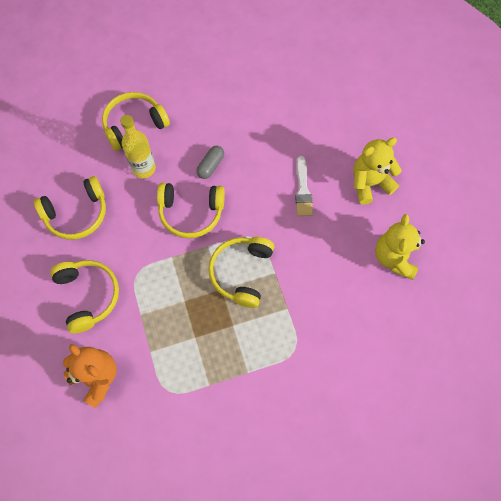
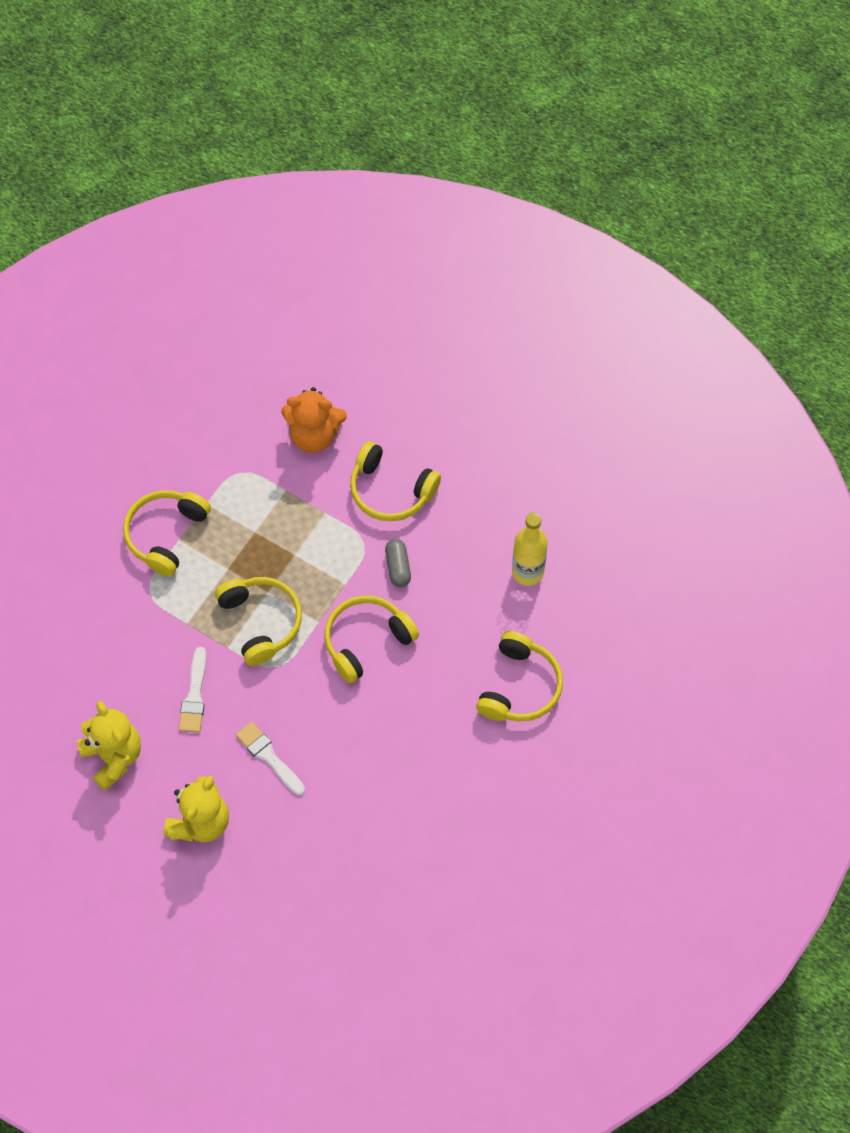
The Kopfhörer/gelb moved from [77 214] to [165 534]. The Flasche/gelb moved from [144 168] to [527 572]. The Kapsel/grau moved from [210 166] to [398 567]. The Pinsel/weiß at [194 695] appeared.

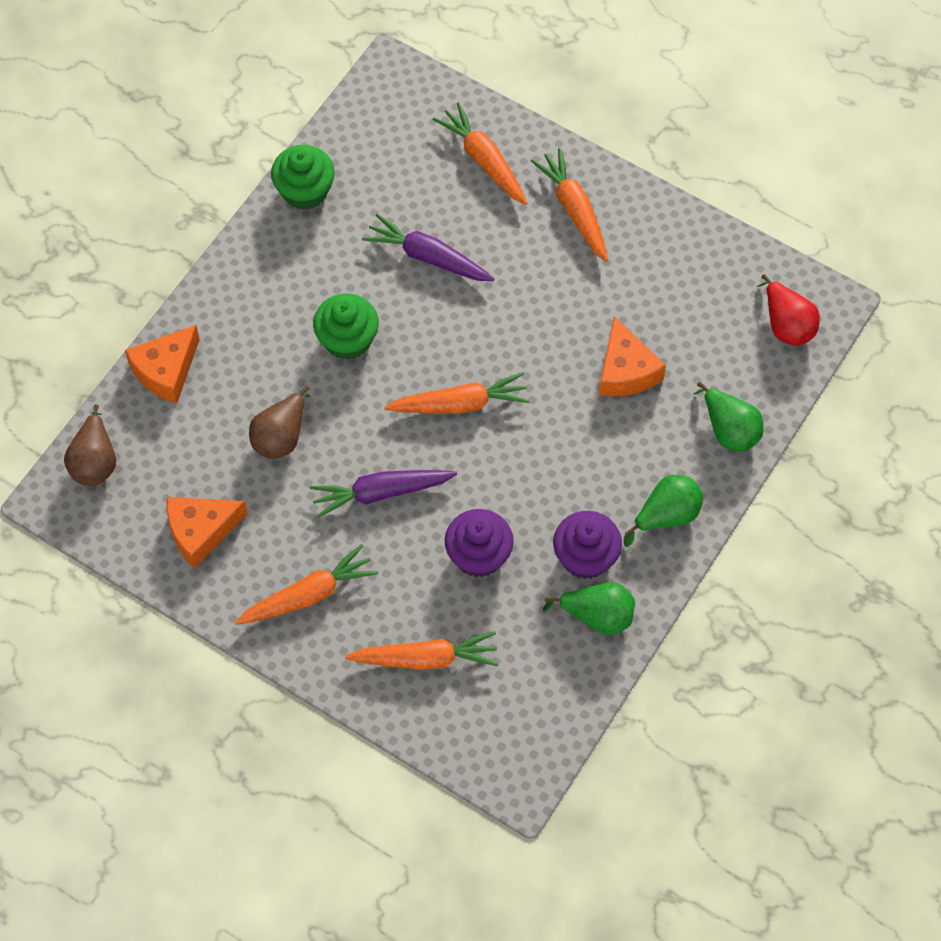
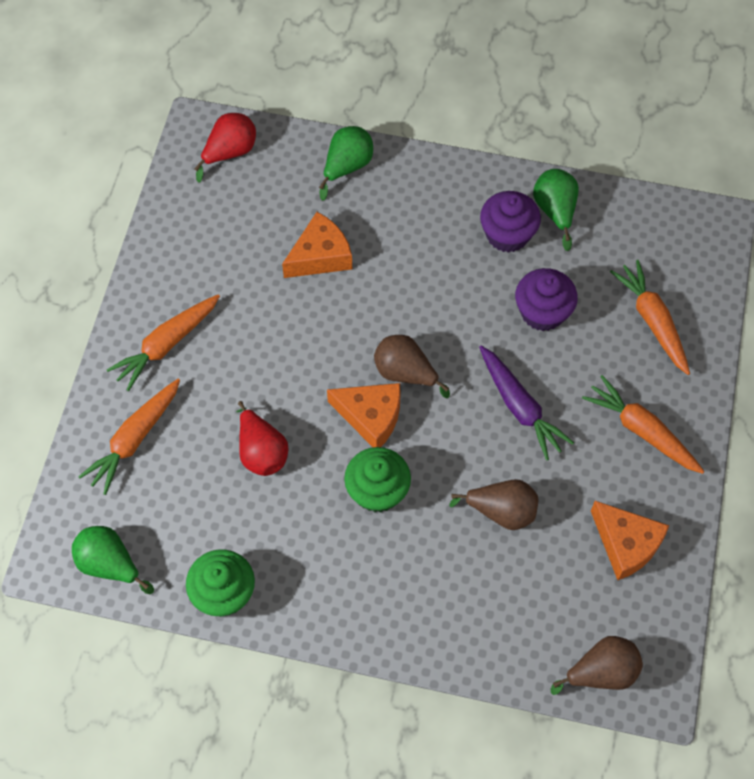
The Käse/orange moved from [166 371] to [371 416]. The Karotte/lila at [428 257] was replaced by the Birne/rot at [261 452]. The Karotte/orange at [460 404] was replaced by the Birne/braun at [405 373]. The Birne/grün moved from [666 516] to [110 564].

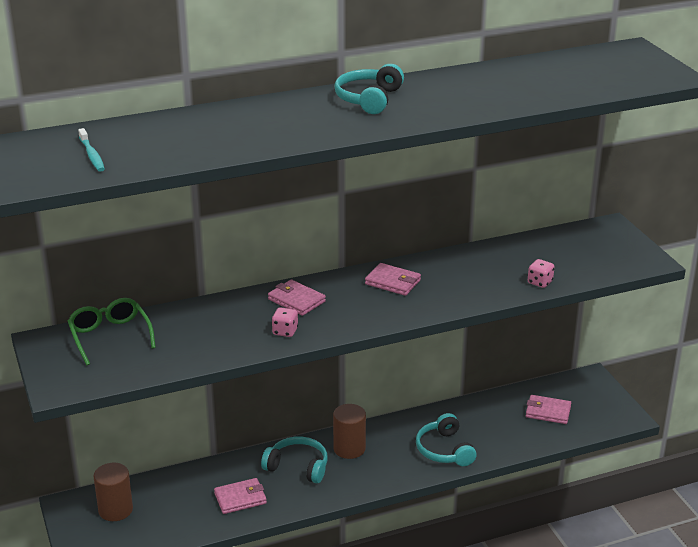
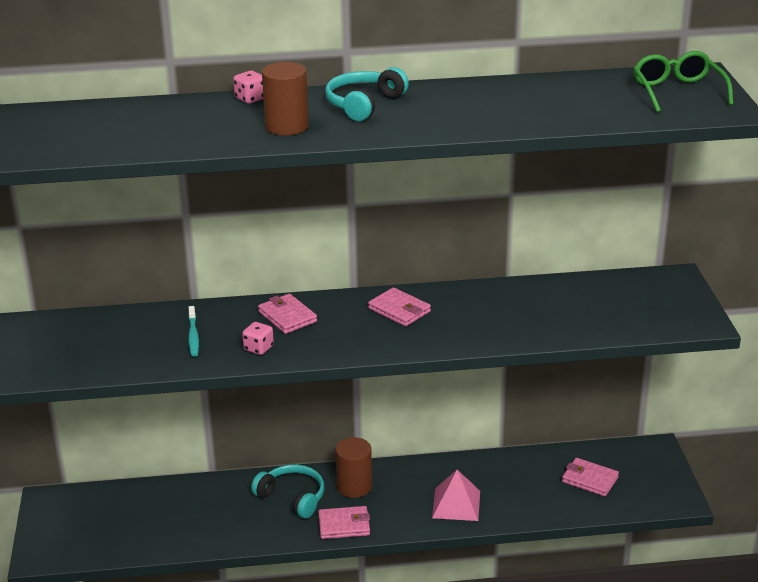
The Brille/grün moved from [110 336] to [678 91]. The Zahnbürste/türkis moved from [92 155] to [193 336]. The Vollzylinder/braun moved from [115 510] to [287 126]. The Geldbörse/rosa moved from [240 498] to [344 525]. The Kopfhörer/türkis at [444 450] was replaced by the Pyramide/rosa at [456 504]. The Spielwürfel/rosa moved from [540 282] to [250 99].

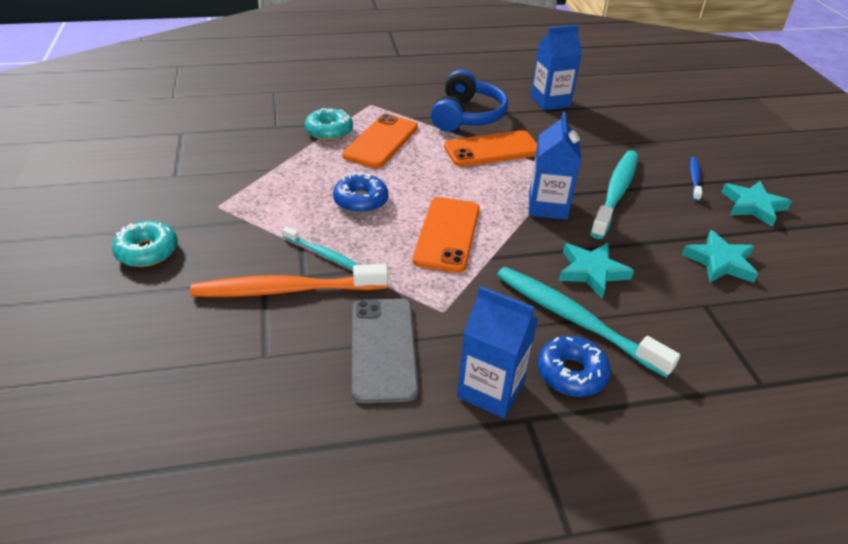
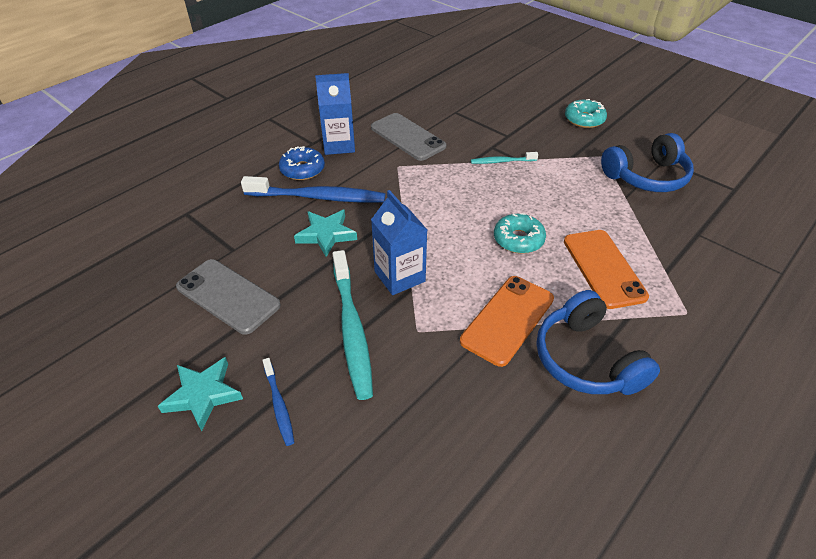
The Zahnbürste/orange at [286 290] disappeared. The Donut/türkis moved from [329 131] to [518 239]. The Donut/blau at [361 200] disappeared. The Handy/orange at [447 234] disappeared. The Zahnbürste/türkis at [574 319] became the Zahnbürste/blau at [318 197]. The Getränkekarton/blau at [550 101] disappeared. The Stern/türkis at [720 262] was replaced by the Handy/grau at [228 296]. The Kopfhörer/blau at [646 177] appeared.

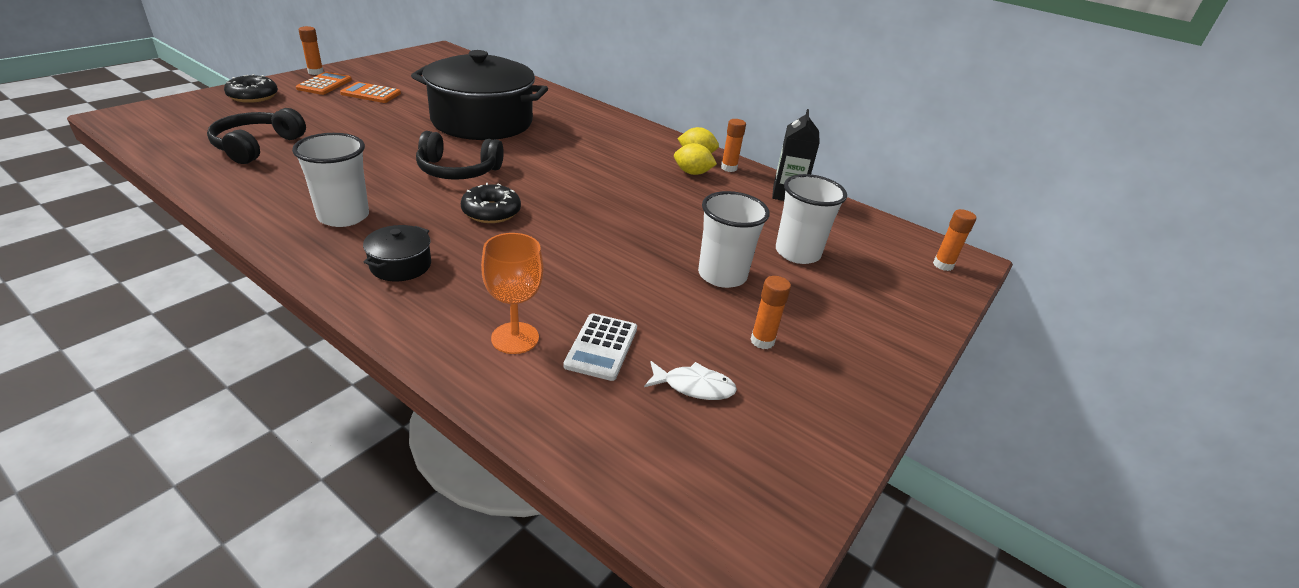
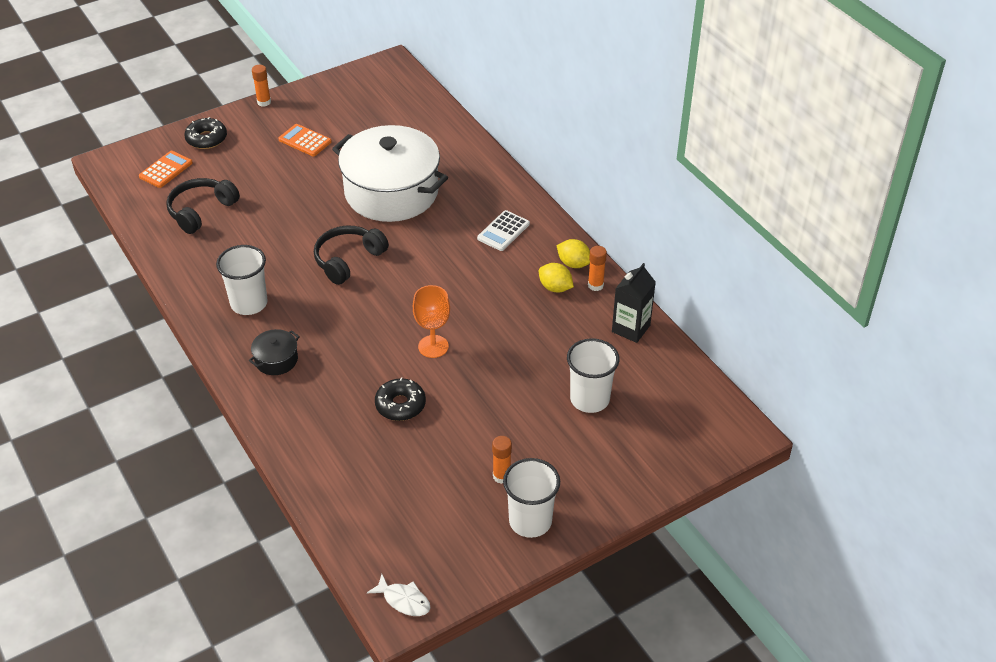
The Taschenrechner/orange moved from [324 84] to [166 170]. The Kochtopf/schwarz at [482 121] became the Kochtopf/weiß at [391 192]. The Kopfhörer/schwarz at [458 170] turned 105 degrees clockwise. The Donut/schwarz moved from [491 212] to [400 405]. The Kelch/orange moved from [515 338] to [433 346]. The Taschenrechner/weiß moved from [601 347] to [503 231]. The Fisch/weiß moved from [694 386] to [404 600]. The Becher/weiß moved from [722 275] to [530 521]. The Klebestift/orange at [943 265] disappeared.

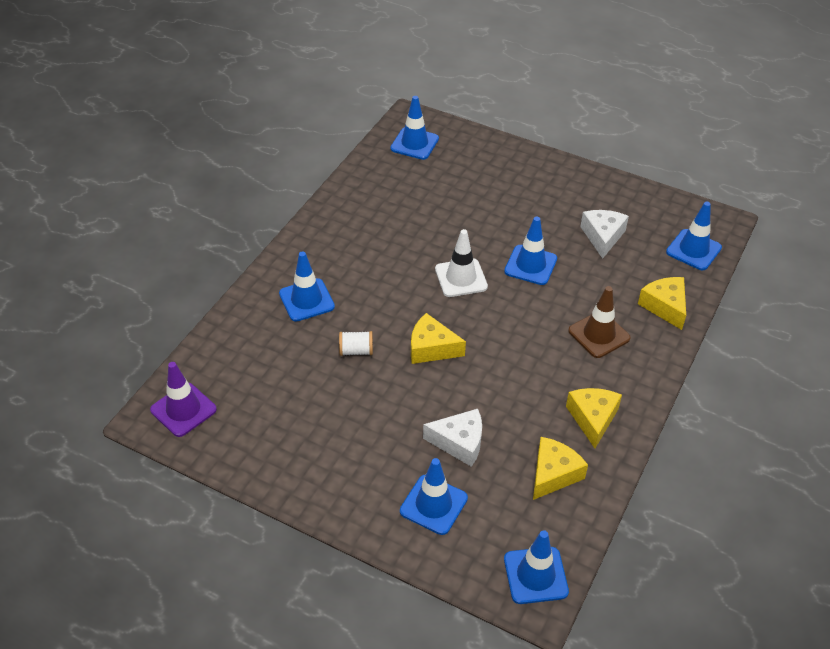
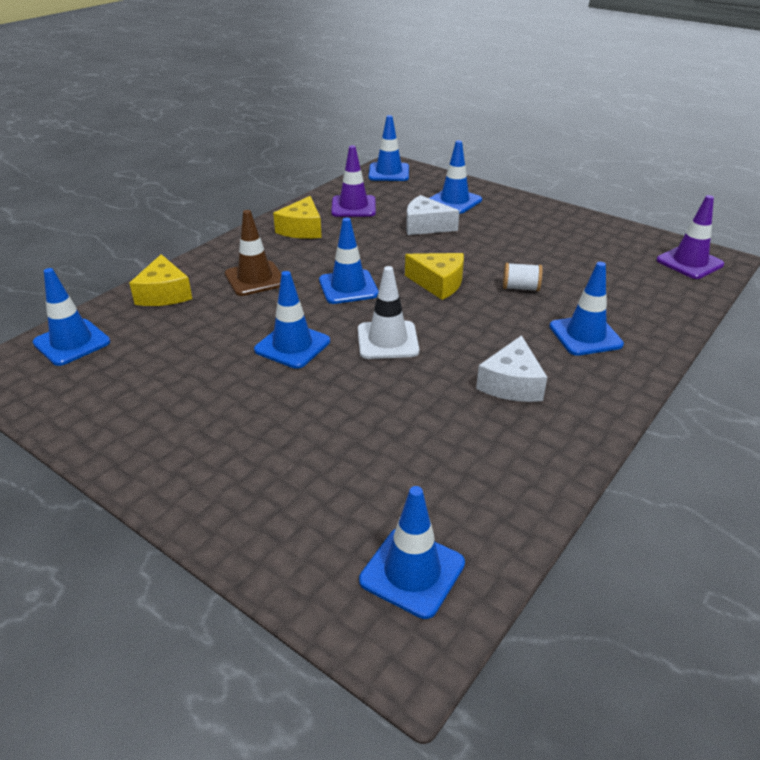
The Käse/gelb at [553 474] was replaced by the Leitkegel/lila at [353 207]. The Käse/weiß moved from [602 237] to [511 384]. The Leitkegel/blau at [348 287] appeared.

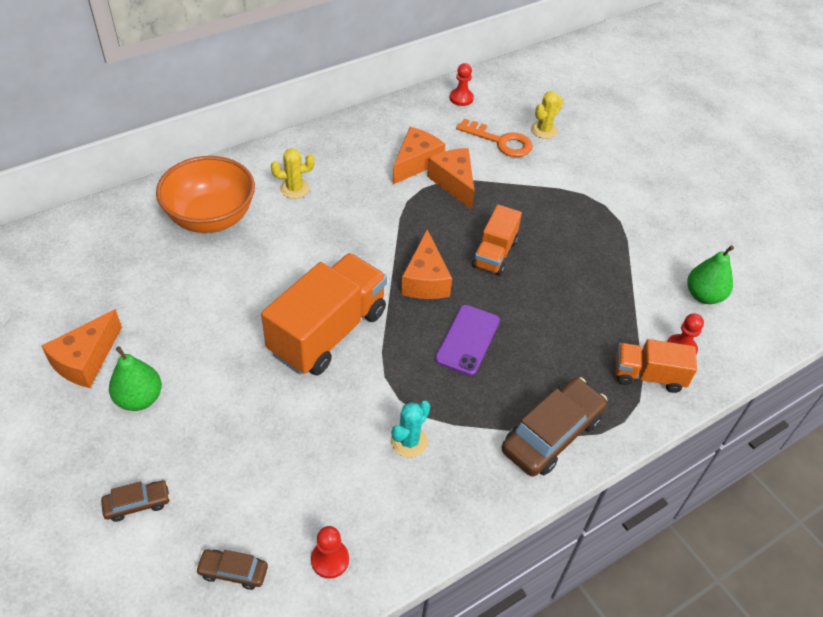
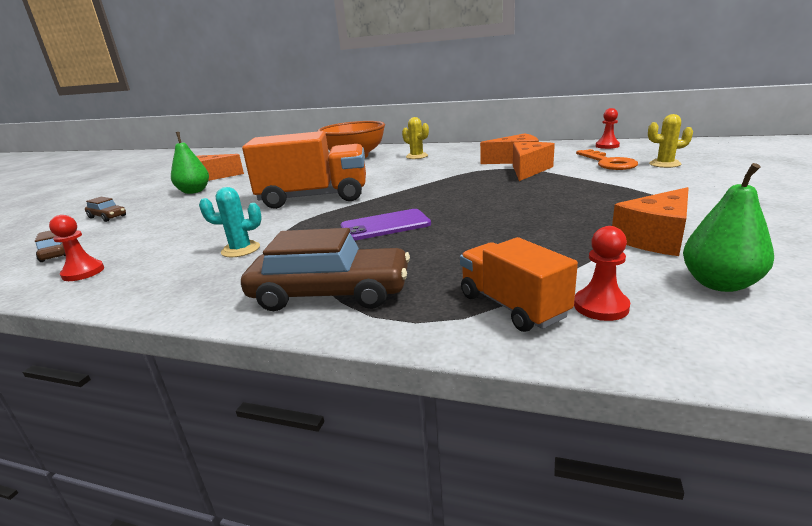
The Käse/orange moved from [425 280] to [655 238]. The Lastwagen/orange at [494 253] disappeared.

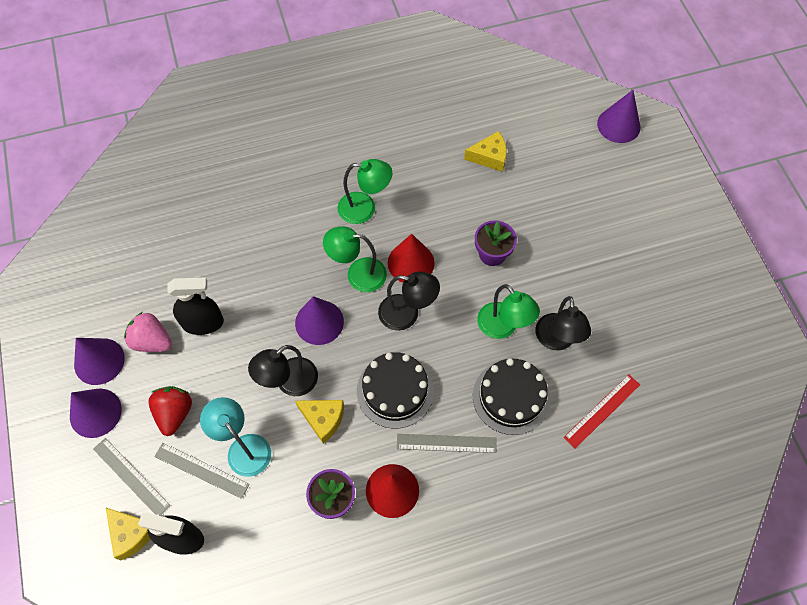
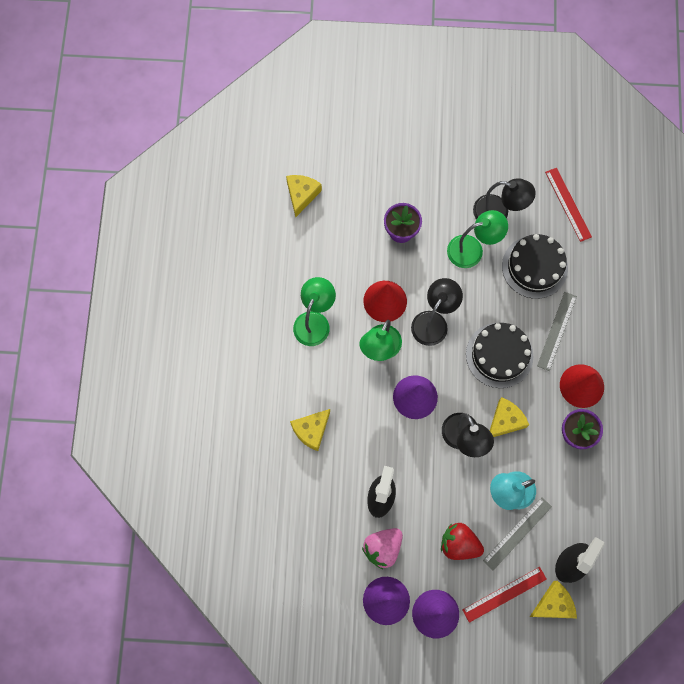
The Lineal/grau at [131 477] became the Lineal/rot at [504 594]. The Kegel/lila at [618 125] disappeared. The Käse/gelb at [311 430] appeared.

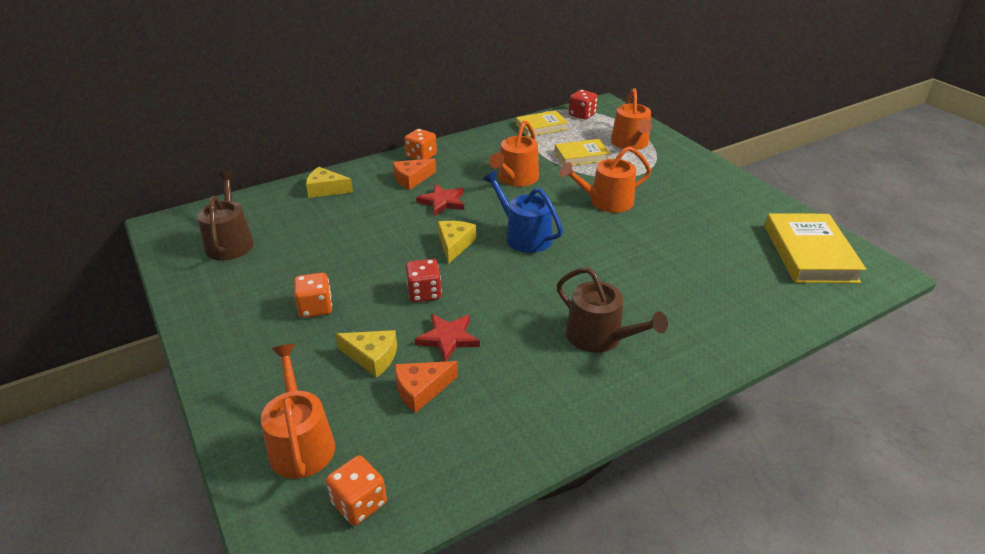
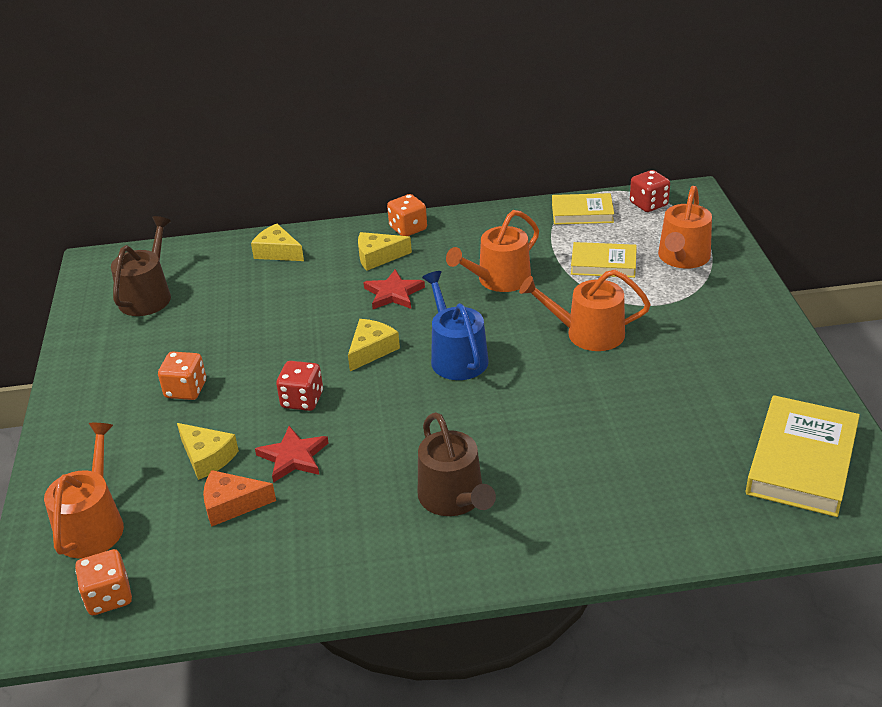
The Käse/orange at [412 179] became the Käse/gelb at [378 257].

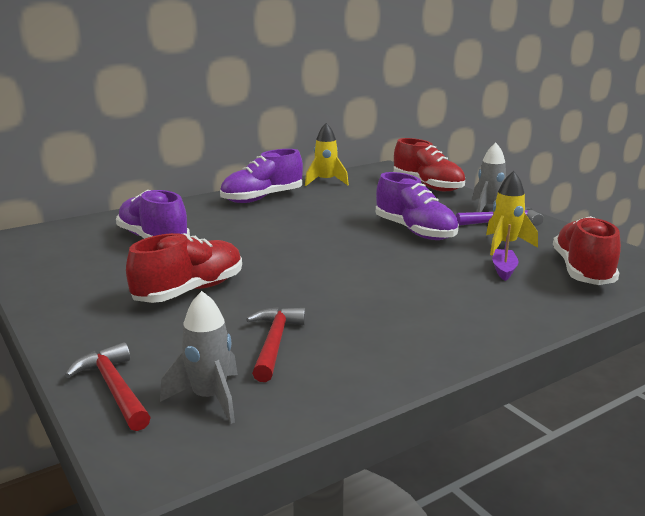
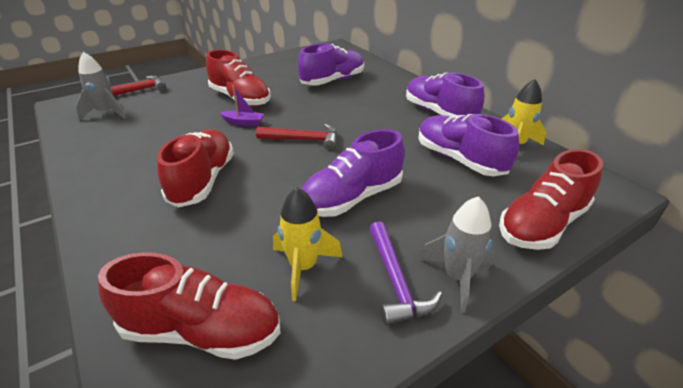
The Hammer/rot moved from [274 343] to [303 140]. The Boot/lila moved from [504 270] to [244 122]. The Schuh/rot at [203 180] appeared. The Schuh/lila at [459 159] appeared.

